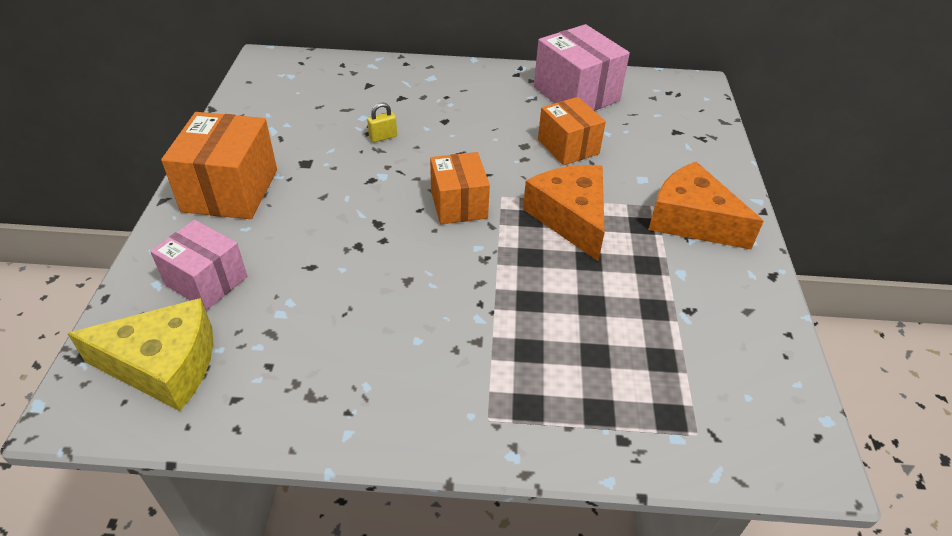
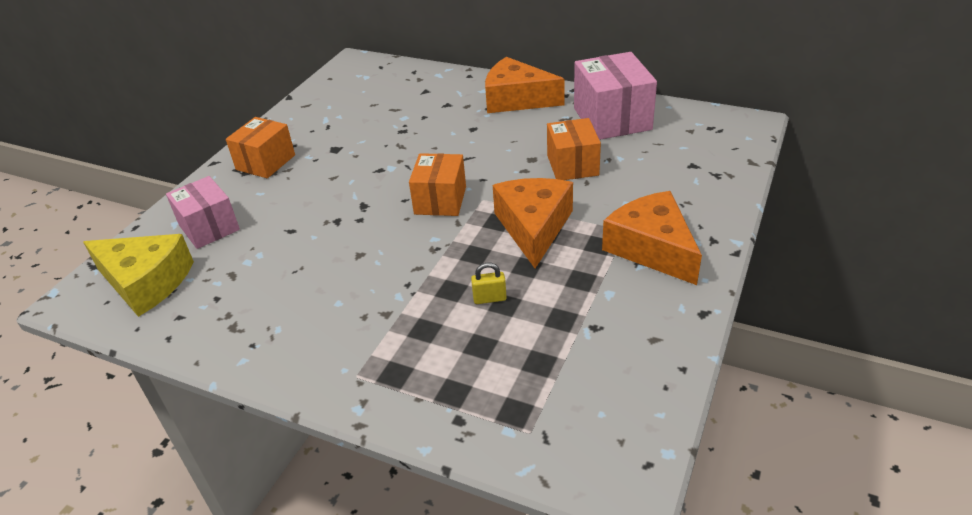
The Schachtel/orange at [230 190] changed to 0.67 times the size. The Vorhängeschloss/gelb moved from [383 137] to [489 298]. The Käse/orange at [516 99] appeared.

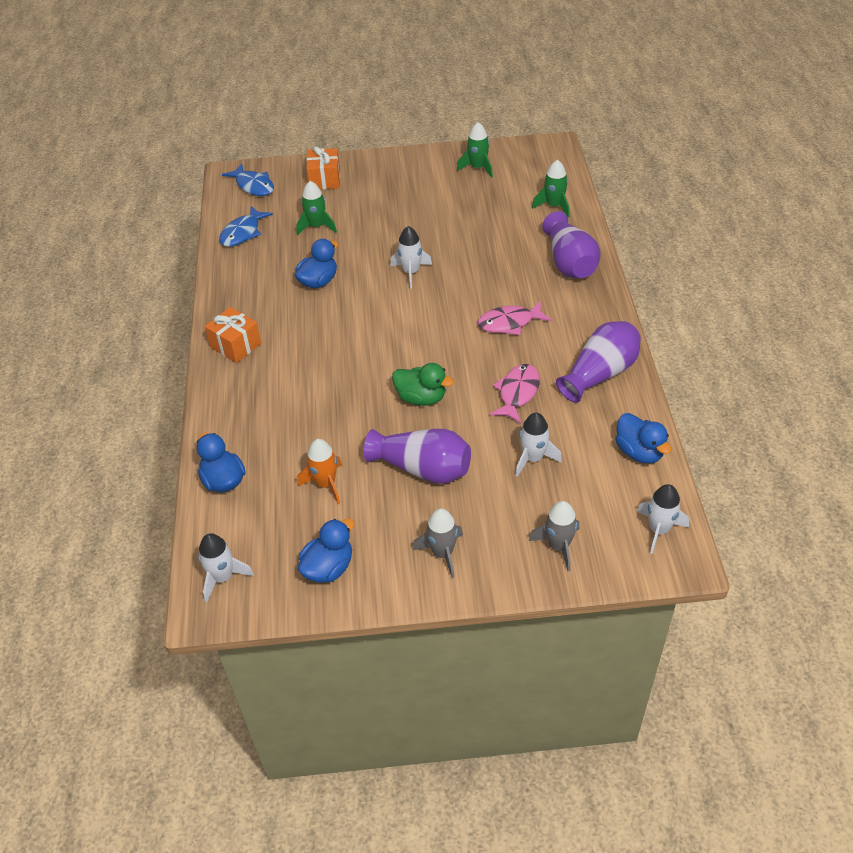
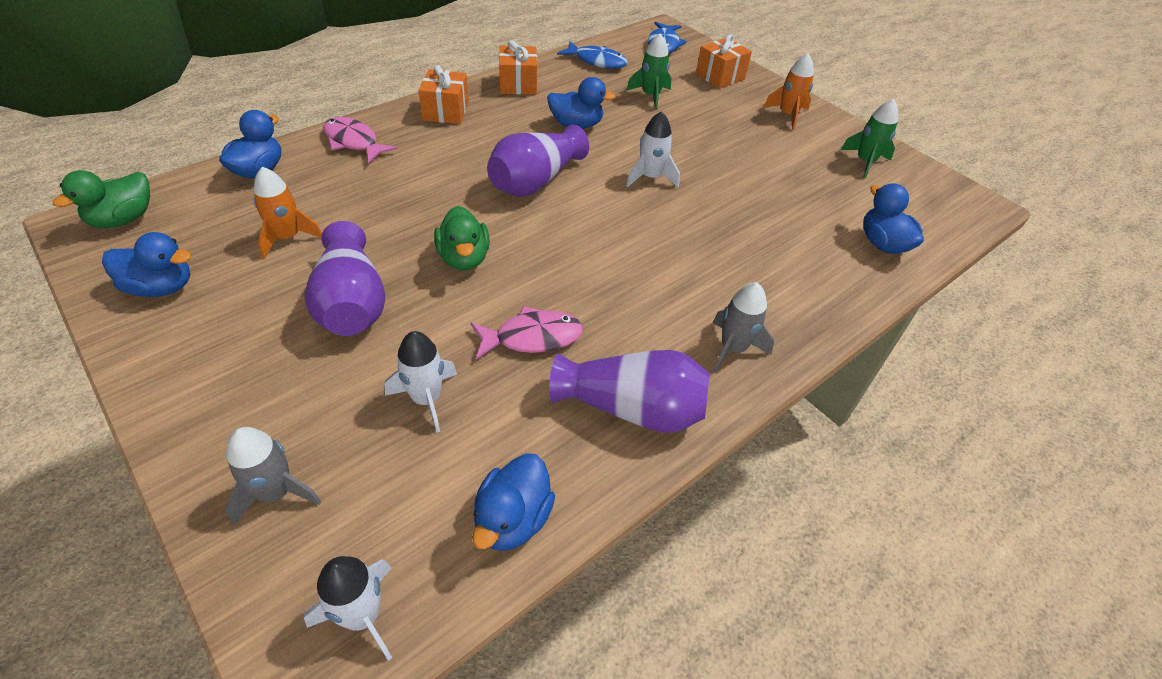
The Rakete/weiß at [223 577] was replaced by the Ente/grün at [123 219]. The Fisch/blau at [243 233] turned 150 degrees counterclockwise. The Rakete/grau moved from [442 553] to [733 348]. The Fisch/rosa moved from [509 323] to [354 142]. The Rakete/grün at [554 206] was replaced by the Ente/blau at [882 244]. The Vase/lila moved from [569 262] to [535 181]. The Geschenk/orange at [518 84] appeared. The Rakete/orange at [788 115] appeared.

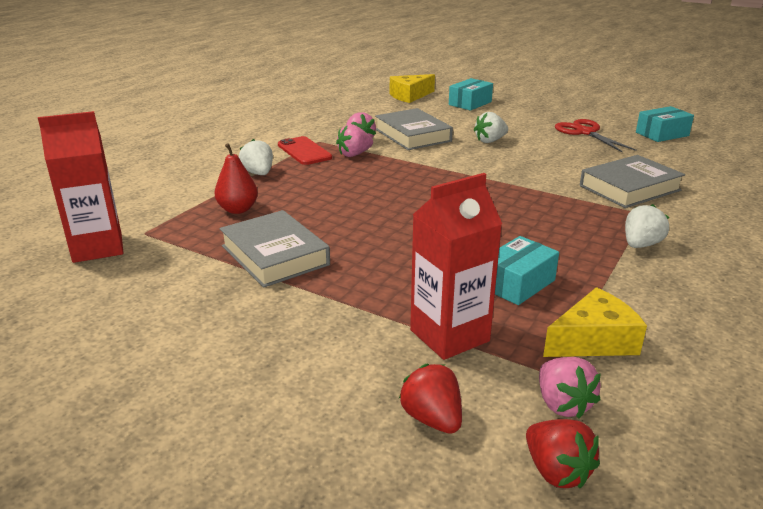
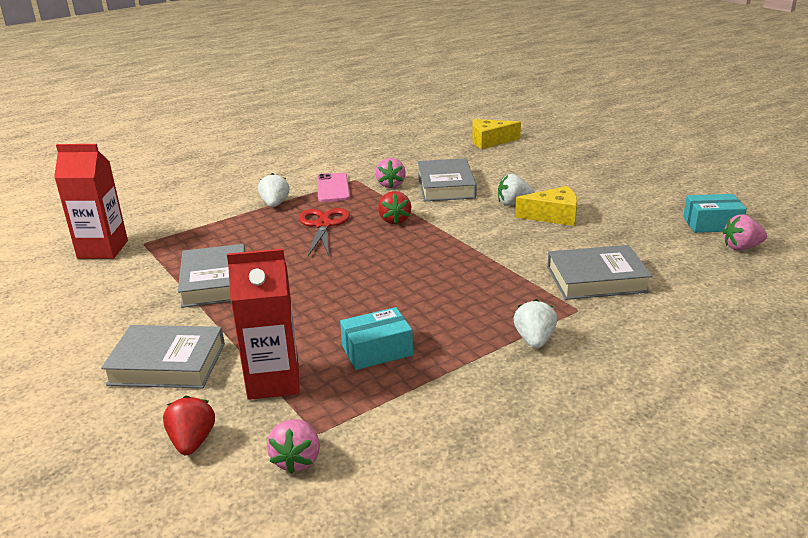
The Birne/rot at [238 209] disappeared. The Handy/rot at [304 151] became the Handy/rosa at [332 188]. The Erdbeere/rosa moved from [354 154] to [741 247]. The Schachtel/türkis at [470 103] disappeared. The Erdbeere/rot moved from [556 471] to [394 220]. The Käse/gelb moved from [593 340] to [553 216]. The Schere/rot moved from [585 132] to [323 225]. The Erdbeere/weiß at [641 245] turned 60 degrees counterclockwise. The Buch/grau at [167 364] appeared.

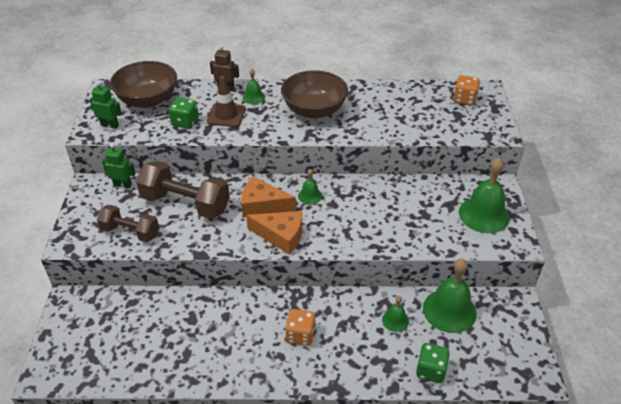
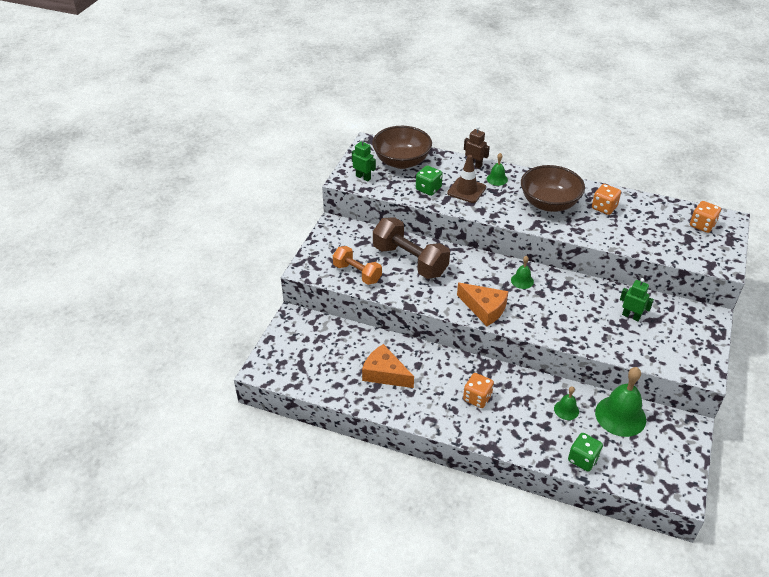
The Hantel/braun at [130 232] became the Hantel/orange at [357 273]. The Roboter/grün moved from [123 185] to [631 316]. The Käse/orange moved from [262 205] to [385 373]. The Glocke/grün at [484 215] disappeared. The Spielwürfel/orange at [604 208] appeared.

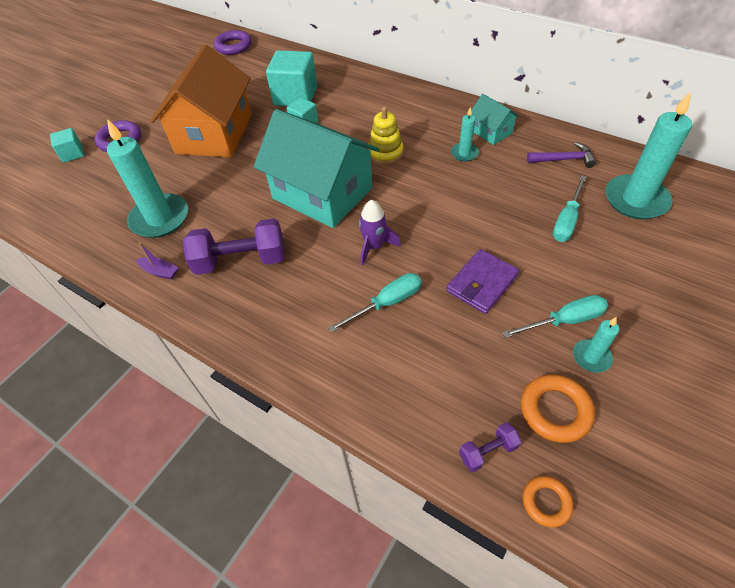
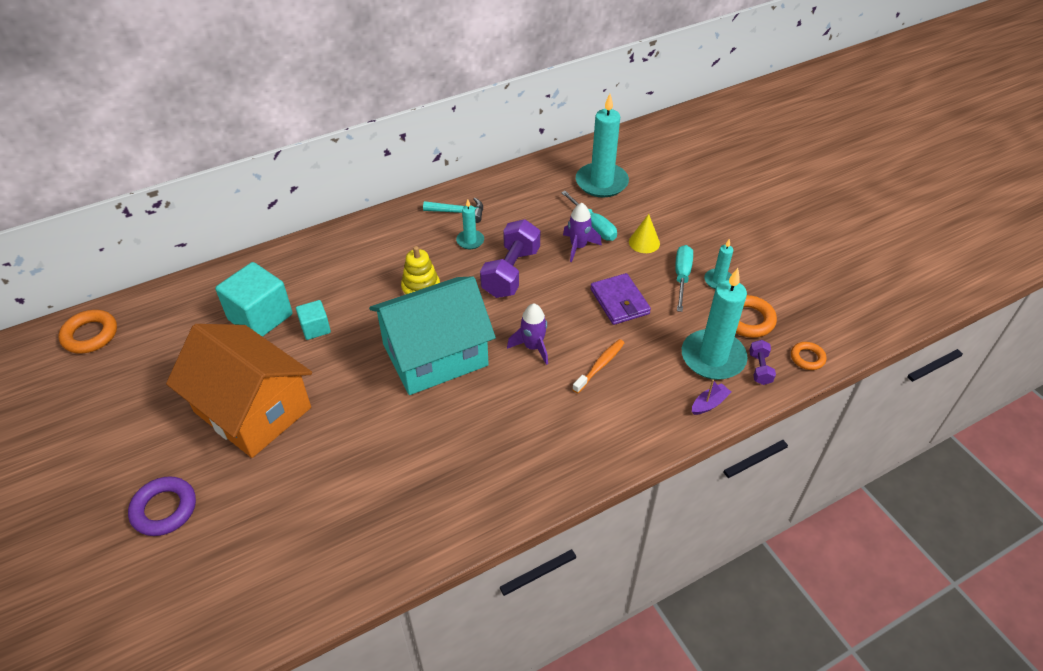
The Kubus/türkis at [73 154] disappeared. The Kerze/türkis moved from [160 218] to [713 357]. The Boot/lila moved from [160 271] to [709 403]. The Hantel/lila moved from [241 260] to [511 272]. The Ring/lila at [233 46] became the Ring/orange at [90 335]. The Schraubenzieher/türkis at [387 303] was replaced by the Zahnbürste/orange at [600 365]. The Haus/türkis at [491 131] was replaced by the Hammer/türkis at [458 212]. The Hammer/lila at [563 159] disappeared. The Rakete/lila at [578 247] appeared. The Kegel/gelb at [644 242] appeared.

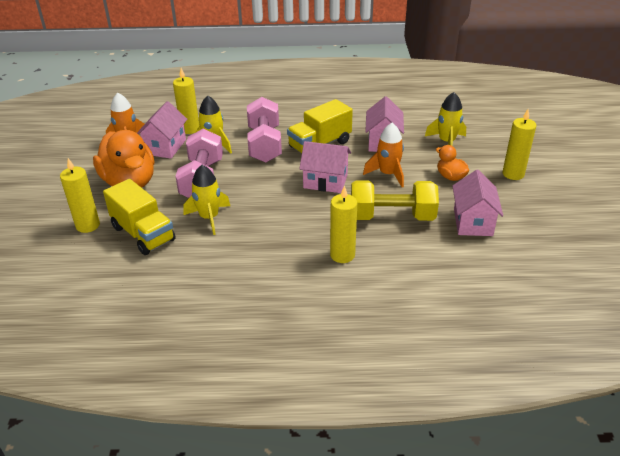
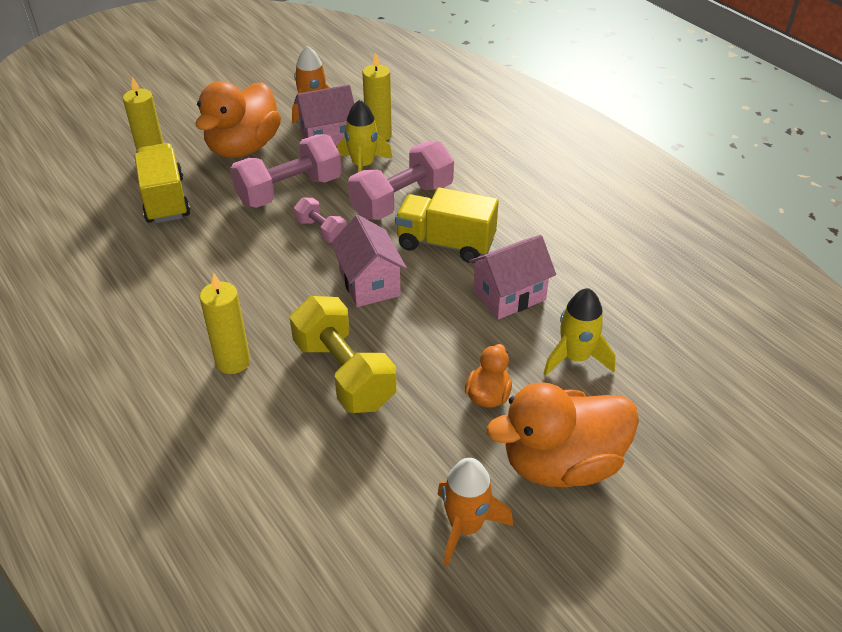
The Lastwagen/gelb at [143 234] turned 150 degrees clockwise. The Rakete/gelb at [209 218] disappeared. The Rakete/orange moved from [388 174] to [465 527]. The Haus/rosa at [473 222] disappeared. The Kerze/gelb at [513 174] was replaced by the Ente/orange at [561 464]. The Hantel/rosa at [321 231] appeared.

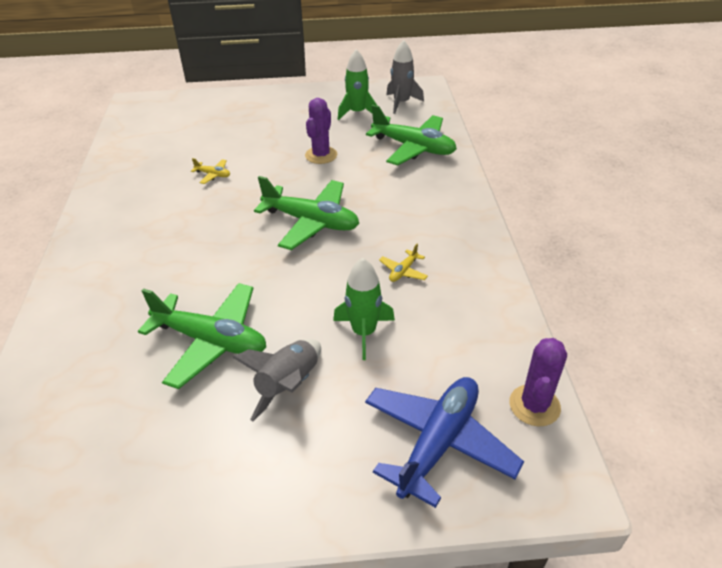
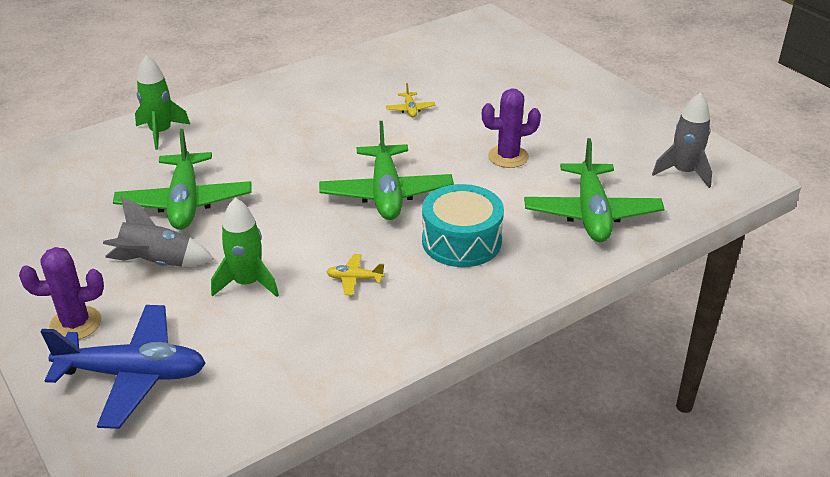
The Rakete/grün moved from [357 113] to [161 132]. The Kaktus/lila moved from [534 405] to [75 324]. The Trommel/türkis at [461 241] appeared.

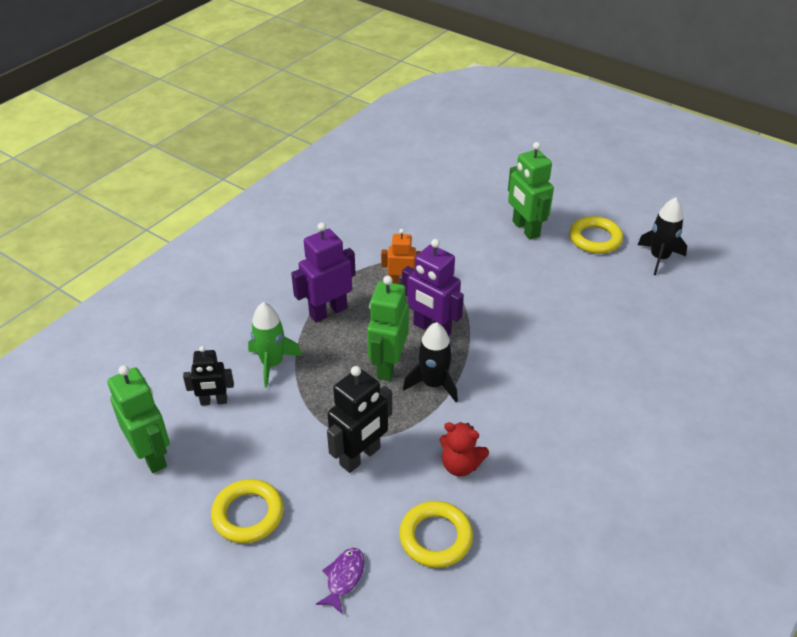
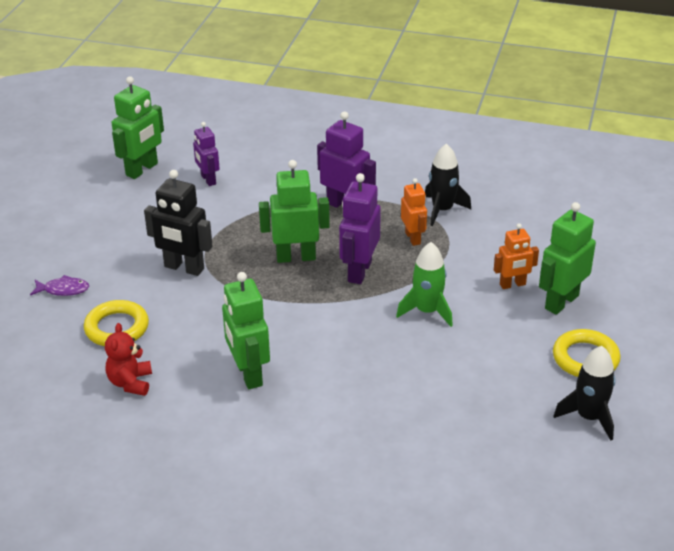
The Roboter/schwarz at [214 401] became the Roboter/lila at [208 180]. The Ring/gelb at [248 514] disappeared. The Rakete/grün moved from [272 364] to [427 311]. The Rakete/schwarz moved from [433 384] to [442 210]. The Teddybär/rot moved from [460 465] to [130 383]. The Roboter/grün at [248 374] appeared. The Roboter/orange at [512 285] appeared.

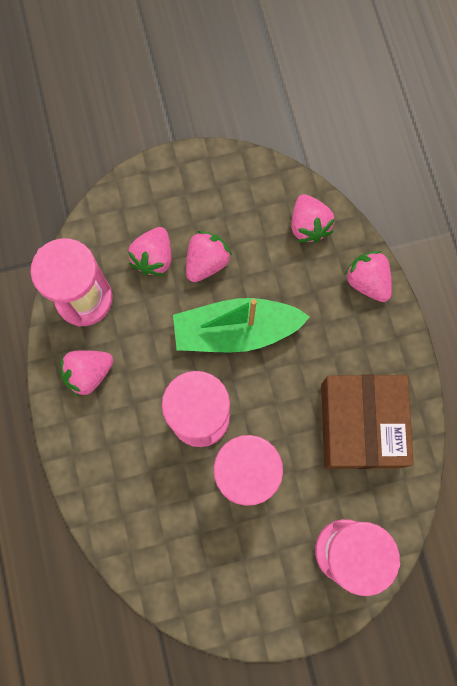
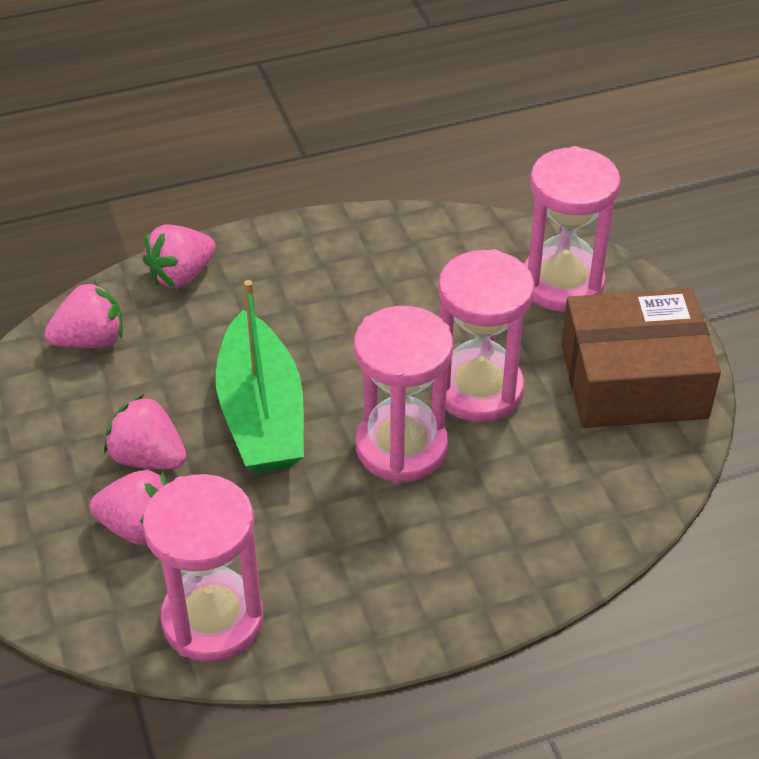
The Erdbeere/rosa at [88 373] disappeared. The Schachtel/braun moved from [361 425] to [633 381].

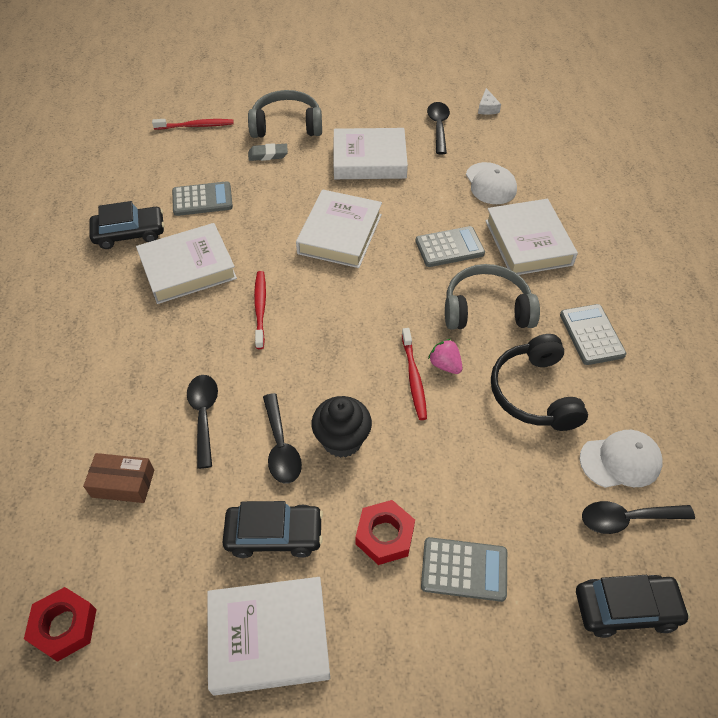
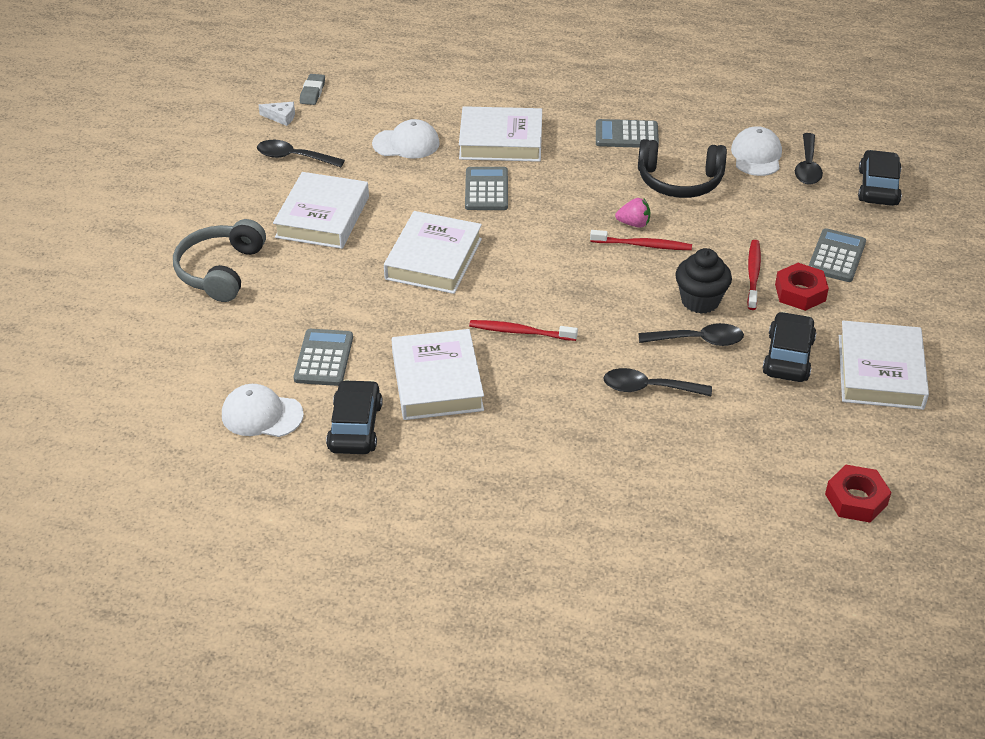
The Schachtel/braun at [123 483] disappeared. The Zahnbürste/rot moved from [196 126] to [753 274]. The Radiergummi/grau moved from [268 155] to [312 92]. The Buch/weiß at [340 234] turned 75 degrees clockwise. The Erdbeere/rosa at [445 365] turned 150 degrees counterclockwise. The Kopfhörer/grau at [486 309] disappeared. The Kappe/weiß at [262 415] appeared.

